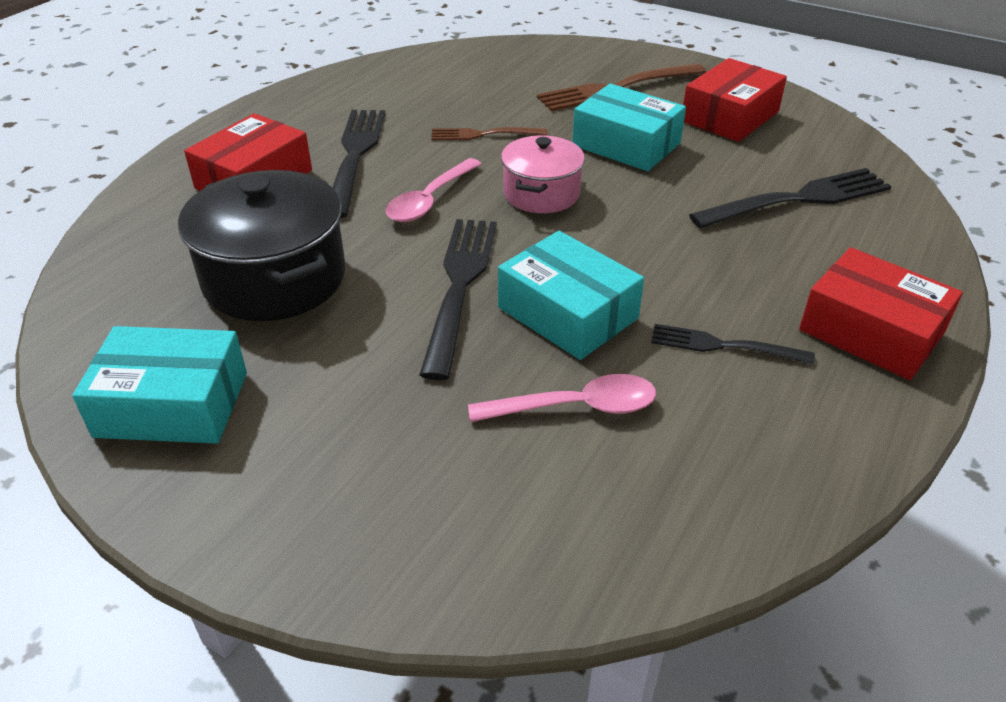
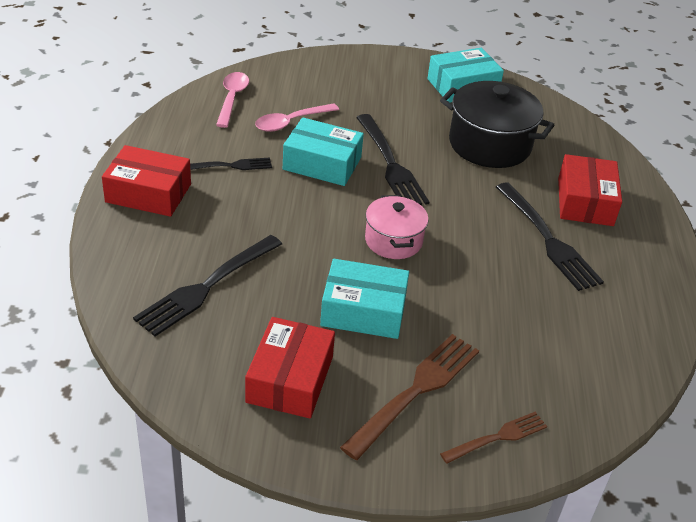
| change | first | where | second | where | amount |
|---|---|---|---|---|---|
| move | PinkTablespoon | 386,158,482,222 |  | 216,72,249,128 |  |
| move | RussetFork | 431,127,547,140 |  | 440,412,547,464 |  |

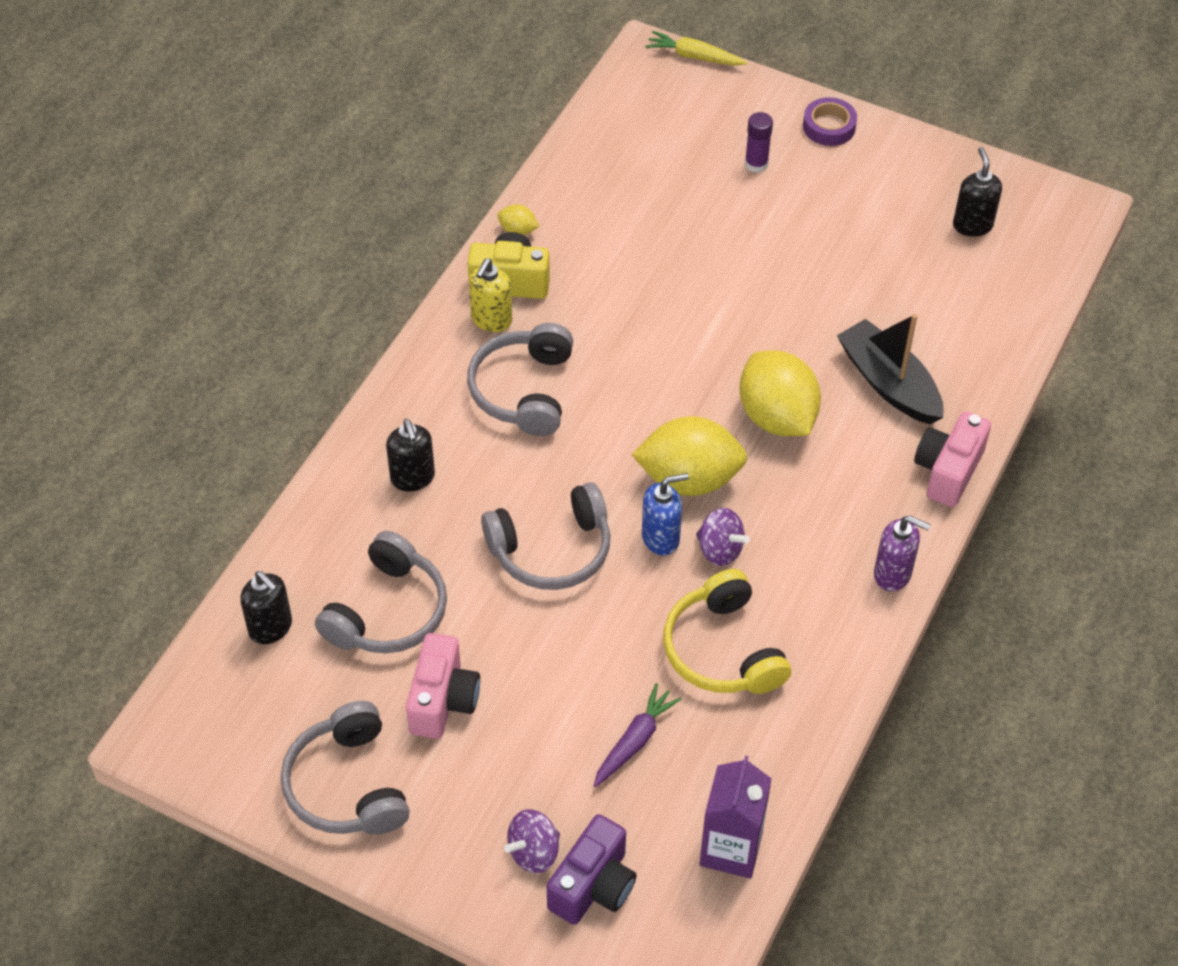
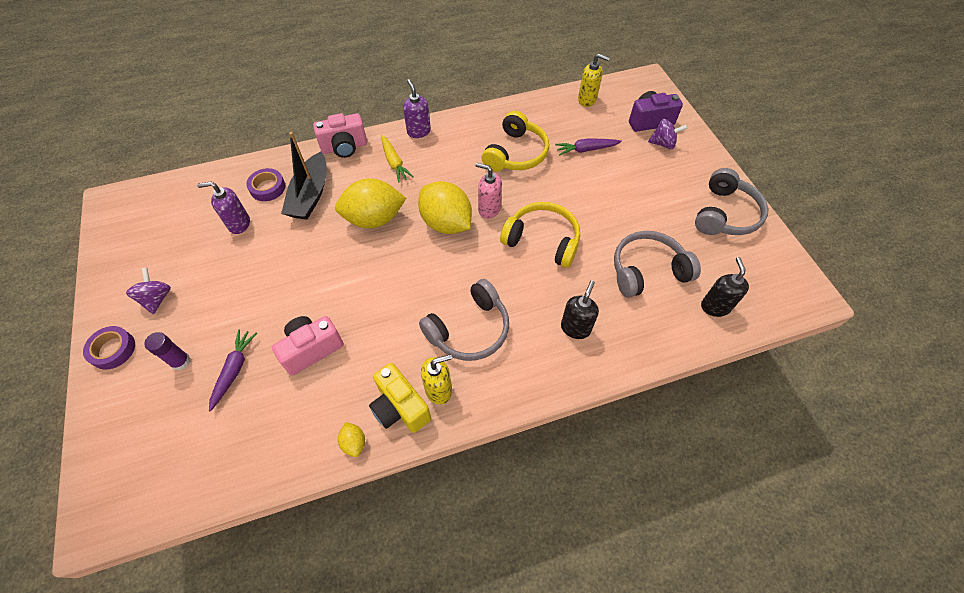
| change | first | where | second | where | amount |
|---|---|---|---|---|---|
| move | PinkPhotoCamera | 406,633,480,739 |  | 272,316,344,375 |  |
| recolor | GrayHeadset | 481,482,611,590 | YellowHeadset | 500,202,580,268 |  |
| recolor | CobaltPumpBottle | 642,473,689,556 | PinkPumpBottle | 476,163,502,219 |  |
| move | YellowCarrot | 645,31,747,66 |  | 381,135,414,183 |  |
| move | RoyalPurpleToyTop | 696,508,750,566 |  | 126,268,171,314 |  |
| replace | RoyalPurpleJuiceCarton | 699,755,772,878 | YellowPumpBottle | 578,54,610,107 |  |
| rotate | YellowLemon | 740,350,821,436 |  | 335,178,406,228 | 60 degrees clockwise |
| delete | JetBlackPumpBottle | 953,147,1002,237 |  |  |  |
| insert |  |  | RoyalPurplePumpBottle | 197,182,250,234 |  |
| insert |  |  | RoyalPurpleCarrot | 209,330,257,412 |  |
| insert |  |  | RoyalPurpleTape | 246,168,285,201 |  |

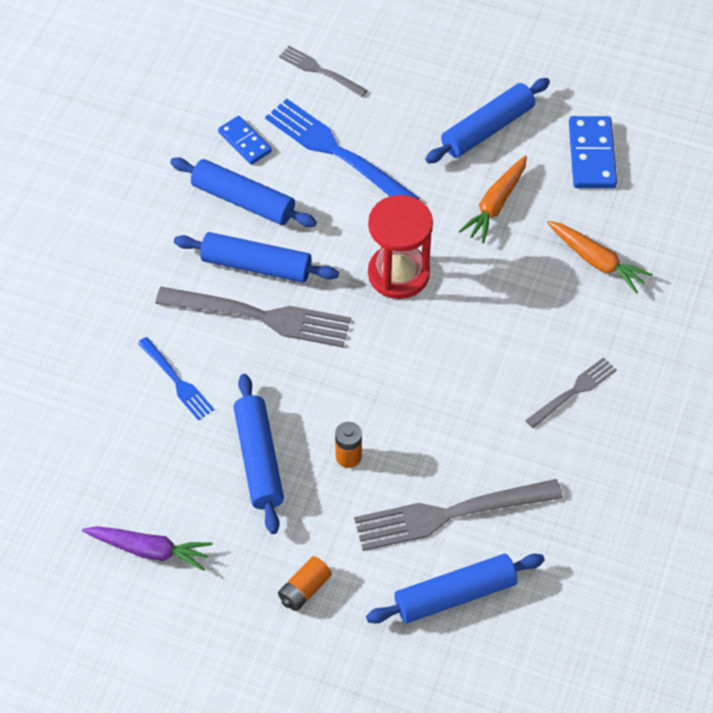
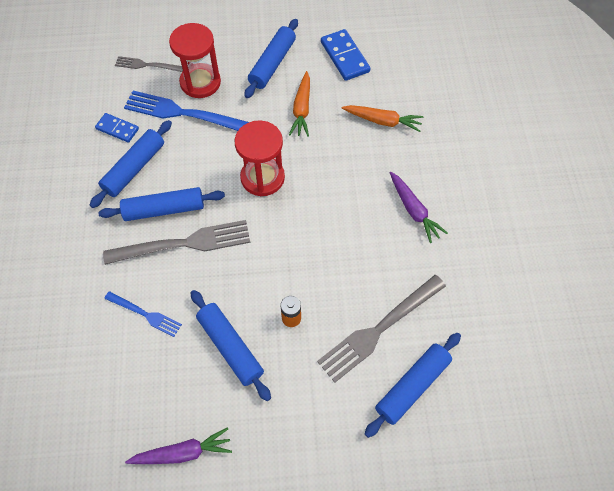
| change | first | where | second | where | amount |
|---|---|---|---|---|---|
| rotate | CobaltPastryRoller | 170,157,317,227 |  | 89,120,172,208 | 60 degrees counterclockwise |
| delete | OrangeColouredPowerCell | 278,556,332,611 |  |  |  |
| replace | GrayFork | 525,357,617,429 | RoyalPurpleCarrot | 390,172,448,243 |  |
| insert |  |  | CrimsonSandglass | 169,23,221,98 |  |

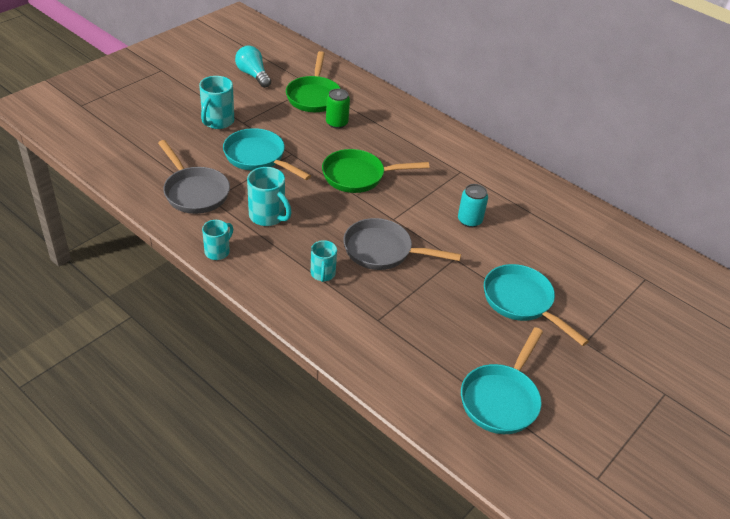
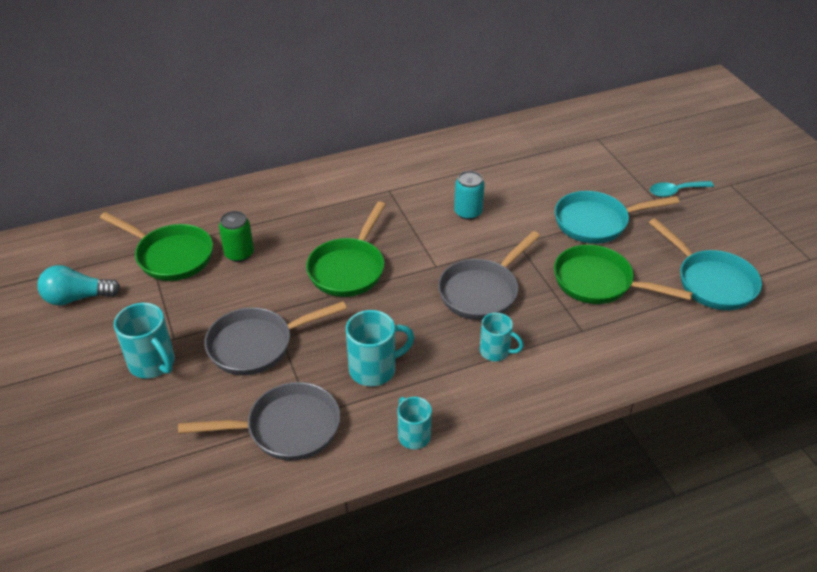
| change | first | where | second | where | amount |
|---|---|---|---|---|---|
| recolor | TealFryingPan | 223,128,311,180 | GrayFryingPan | 204,301,347,375 |  |
| insert |  |  | LeafGreenFryingPan | 554,245,693,304 |  |
| insert |  |  | TealTablespoon | 650,181,714,197 |  |

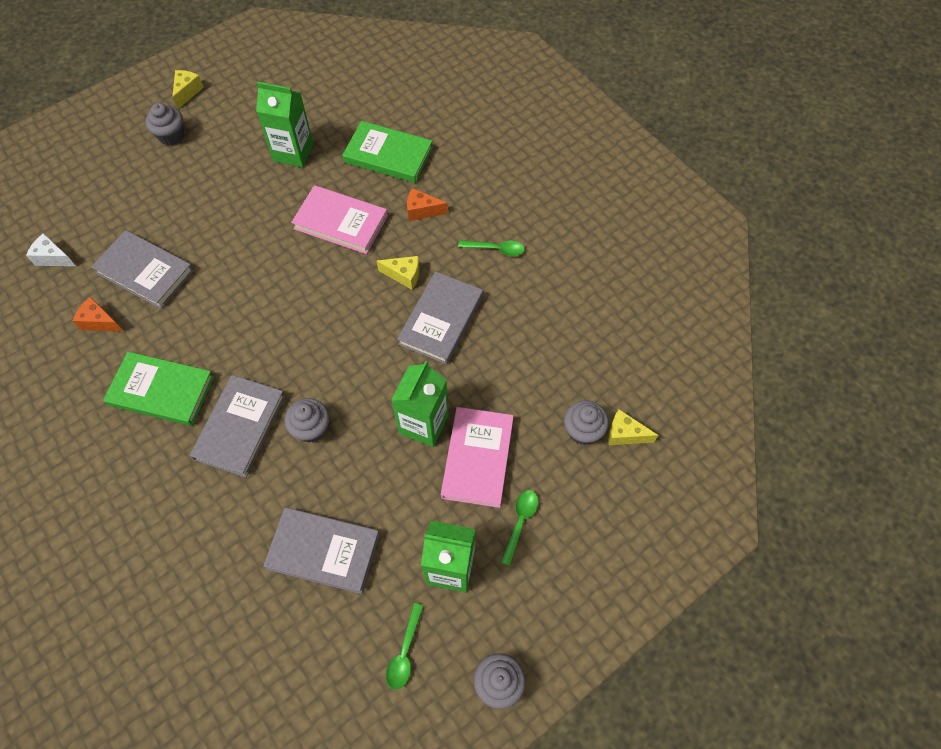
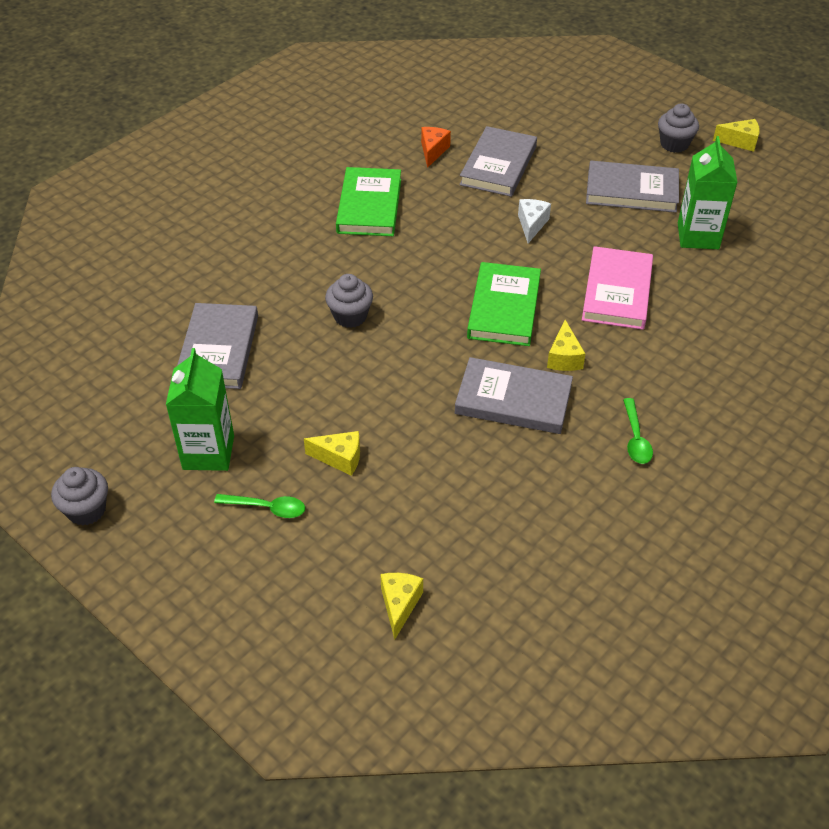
| change | first | where | second | where | amount |
|---|---|---|---|---|---|
| move | SnowWhitePieceOfCheese | 26,233,75,266 |  | 518,199,551,243 |  |
| move | GrayBook | 190,375,285,478 |  | 586,161,679,213 |  |
| move | LeafGreenBook | 342,121,433,183 |  | 467,262,541,346 |  |
| delete | LeafGreenTablespoon | 386,603,424,690 |  |  |  |
| delete | LeafGreenJuiceCarton | 391,361,449,447 |  |  |  |
| delete | OrangeColouredPieceOfCheese | 407,188,448,221 |  |  |  |
| replace | PinkBook | 441,407,514,508 | YellowPieceOfCheese | 304,431,360,476 |  |
| delete | GrayMuffin | 564,400,609,445 |  |  |  |

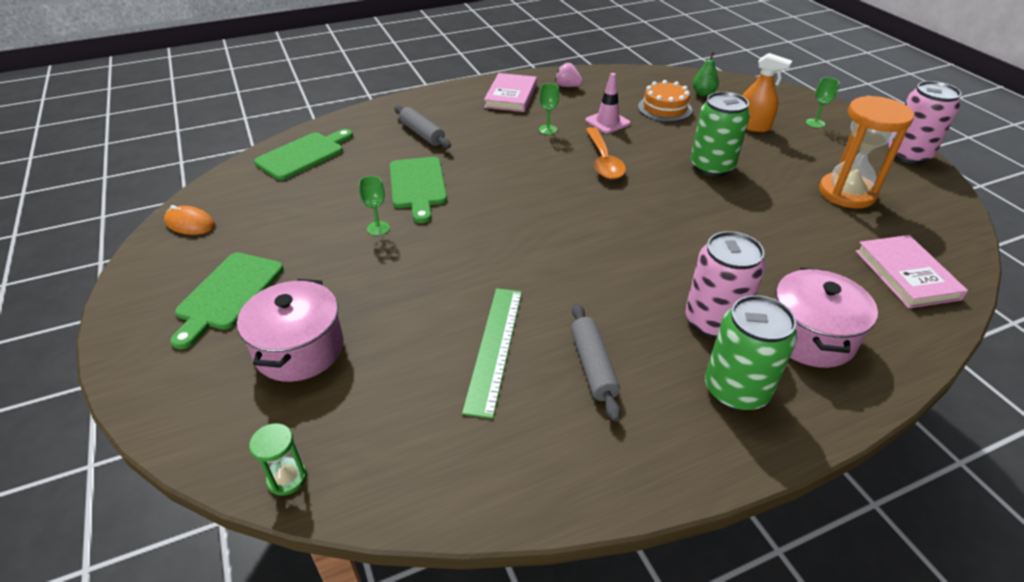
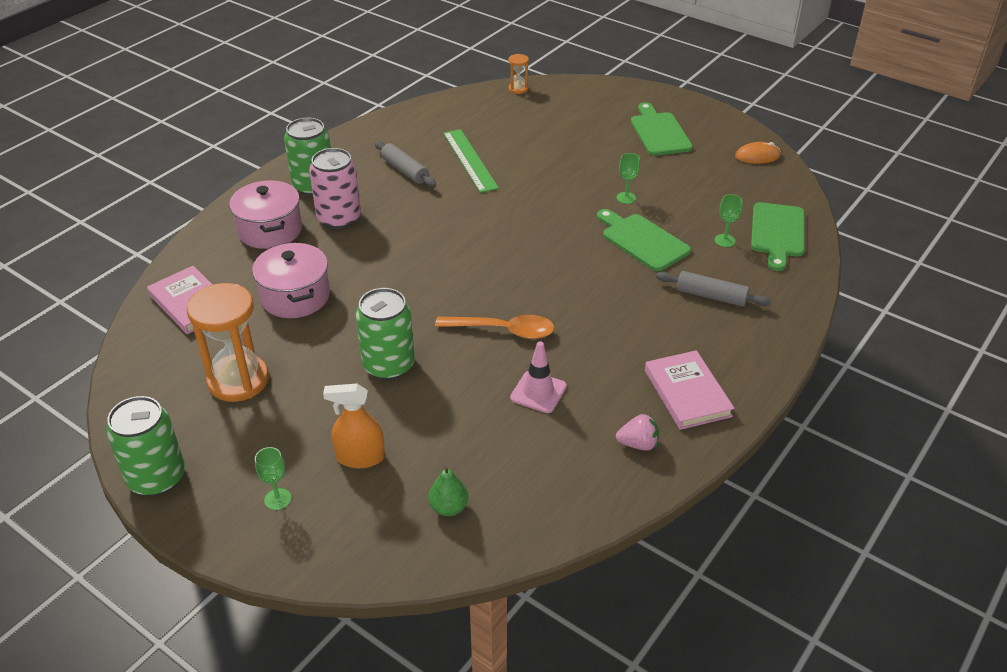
| change | first | where | second | where | amount |
|---|---|---|---|---|---|
| move | PinkCookingPot | 237,279,344,382 |  | 252,243,330,318 |  |
| recolor | LeafGreenSandglass | 249,423,307,496 | OrangeColouredSandglass | 508,54,529,94 |  |
| move | LeafGreenWineGlass | 539,83,559,135 |  | 715,194,743,247 |  |
| rotate | OrangeColouredTablespoon | 586,127,626,180 |  | 435,315,555,339 | 135 degrees clockwise |
| delete | OrangeColouredLayerCake | 638,80,692,122 |  |  |  |
| recolor | PinkSodaCan | 888,81,961,164 | LeafGreenSodaCan | 106,396,185,496 |  |

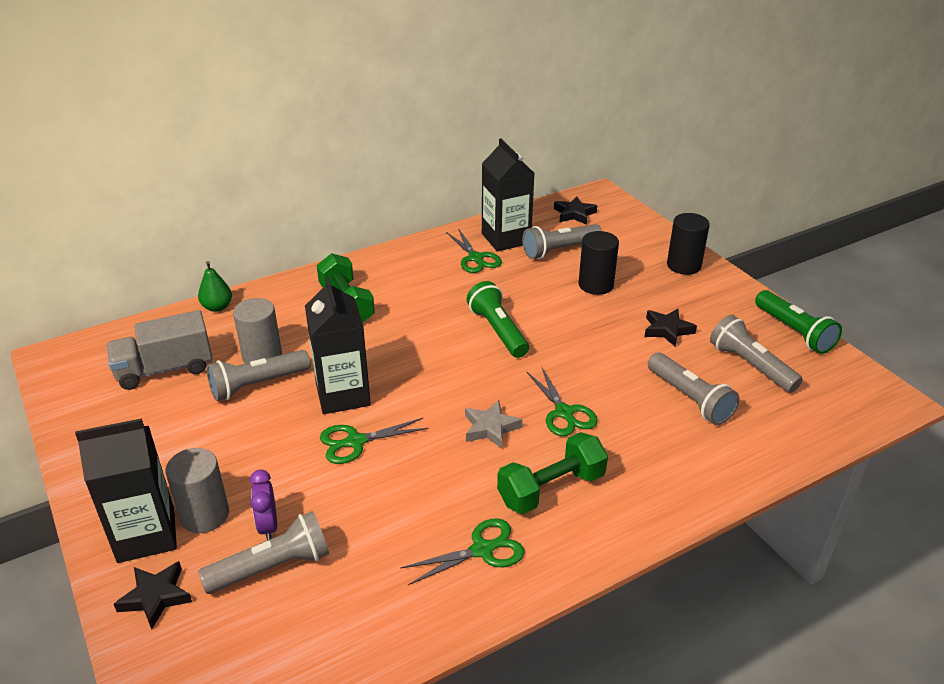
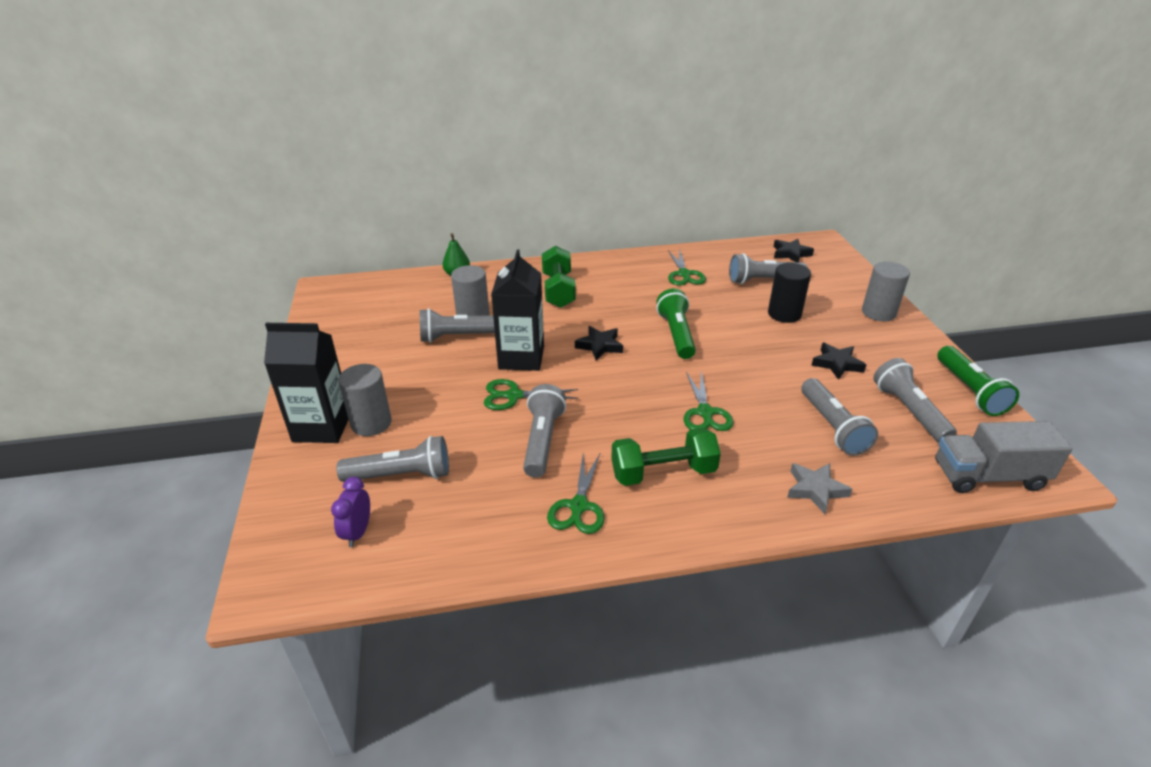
| change | first | where | second | where | amount |
|---|---|---|---|---|---|
| move | GrayLorry | 107,310,213,390 |  | 935,421,1073,493 |  |
| move | JetBlackStarShape | 114,561,192,630 |  | 575,326,623,360 |  |
| move | RoyalPurpleClock | 250,469,277,540 |  | 331,477,370,547 |  |
| rotate | LeafGreenShears | 400,519,525,585 |  | 547,454,605,534 | 105 degrees clockwise |
| move | GrayStarShape | 465,400,522,449 |  | 787,463,852,514 |  |
| delete | JetBlackJuiceCarton | 482,139,534,252 |  |  |  |
| recolor | JetBlackCylinderShape | 667,213,710,275 | GrayCylinderShape | 862,262,910,321 |  |
| insert |  |  | GrayTorch | 523,384,566,478 |  |

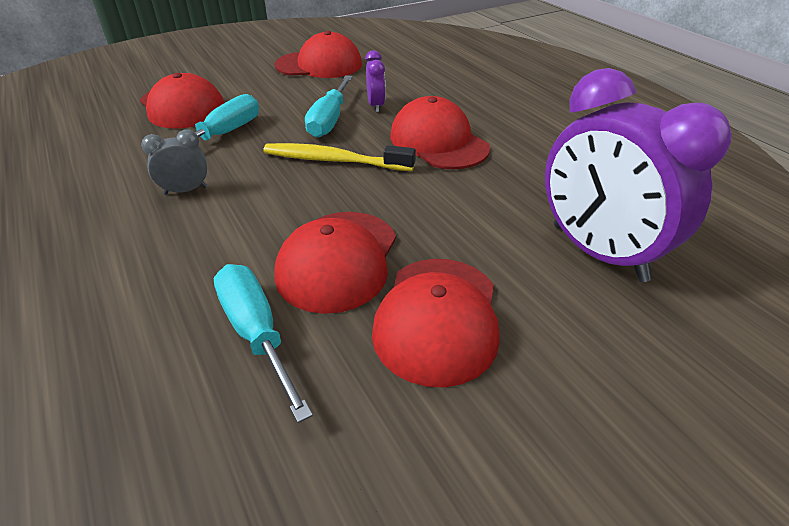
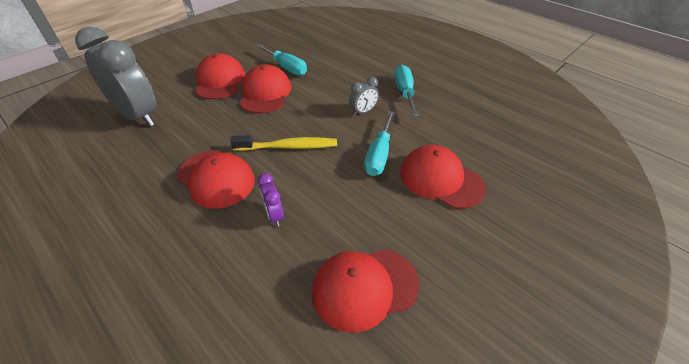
| change | first | where | second | where | amount |
|---|---|---|---|---|---|
| move | TealScrewdriver | 305,75,353,138 |  | 394,65,419,116 |  |
| recolor | RoyalPurpleClock | 545,68,732,282 | GrayClock | 75,27,157,126 |  |

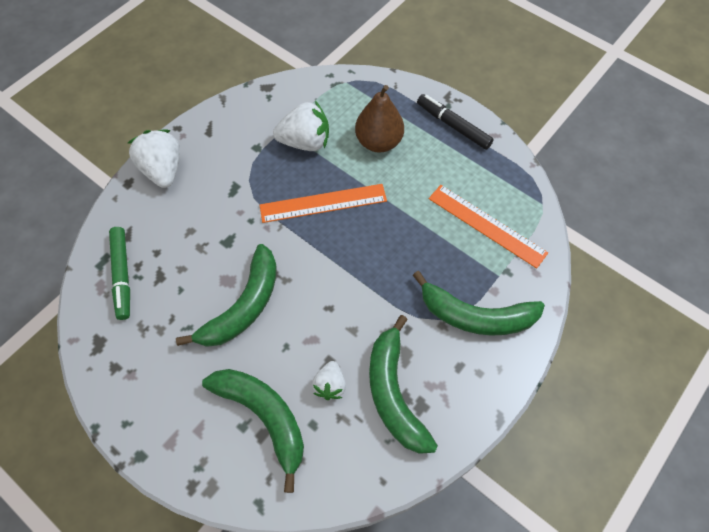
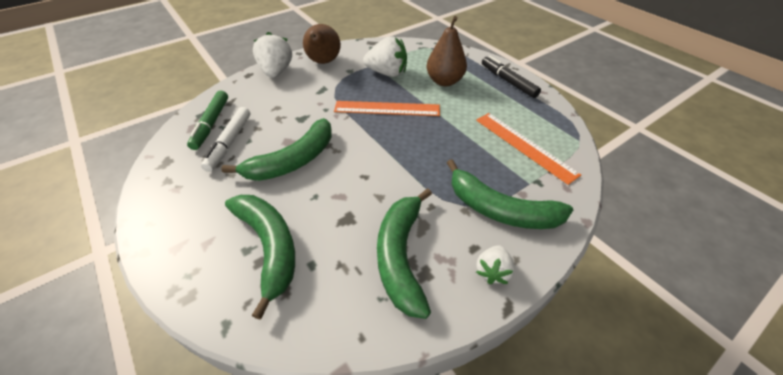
| change | first | where | second | where | amount |
|---|---|---|---|---|---|
| move | SnowWhiteBerry | 312,361,346,400 |  | 476,245,515,284 |  |
| insert |  |  | SnowWhiteFeltPen | 201,107,250,172 |  |
| insert |  |  | RussetToyPear | 303,24,341,64 |  |

